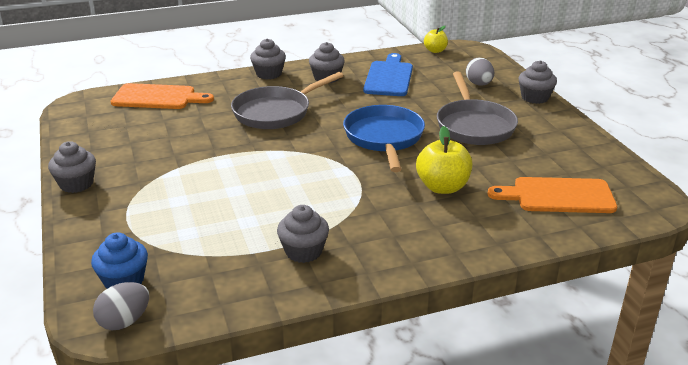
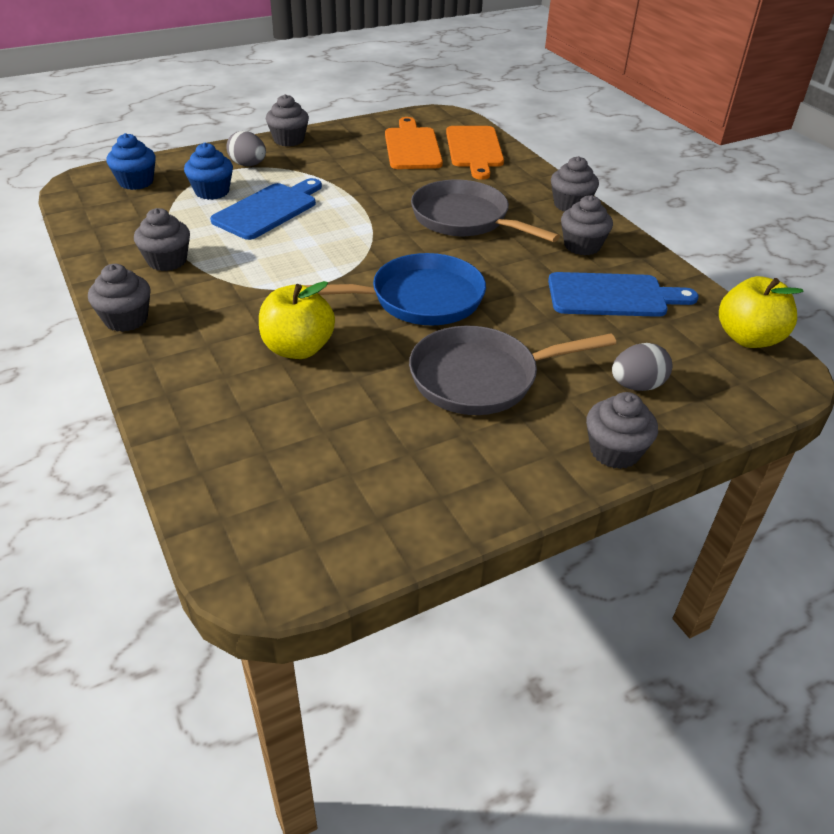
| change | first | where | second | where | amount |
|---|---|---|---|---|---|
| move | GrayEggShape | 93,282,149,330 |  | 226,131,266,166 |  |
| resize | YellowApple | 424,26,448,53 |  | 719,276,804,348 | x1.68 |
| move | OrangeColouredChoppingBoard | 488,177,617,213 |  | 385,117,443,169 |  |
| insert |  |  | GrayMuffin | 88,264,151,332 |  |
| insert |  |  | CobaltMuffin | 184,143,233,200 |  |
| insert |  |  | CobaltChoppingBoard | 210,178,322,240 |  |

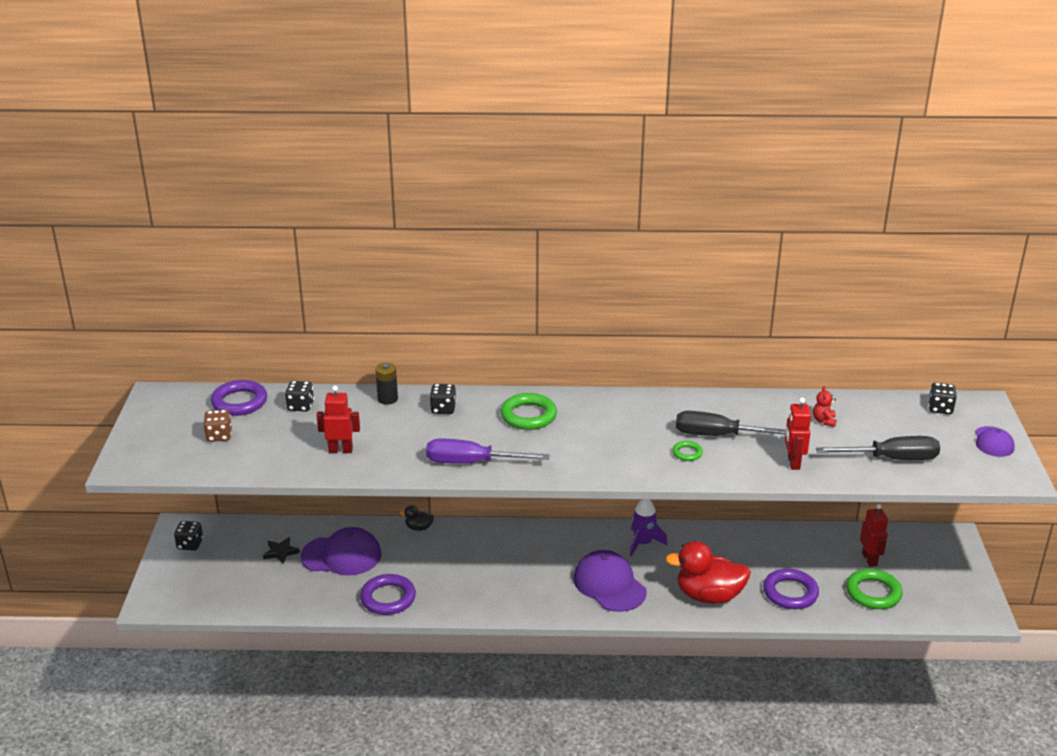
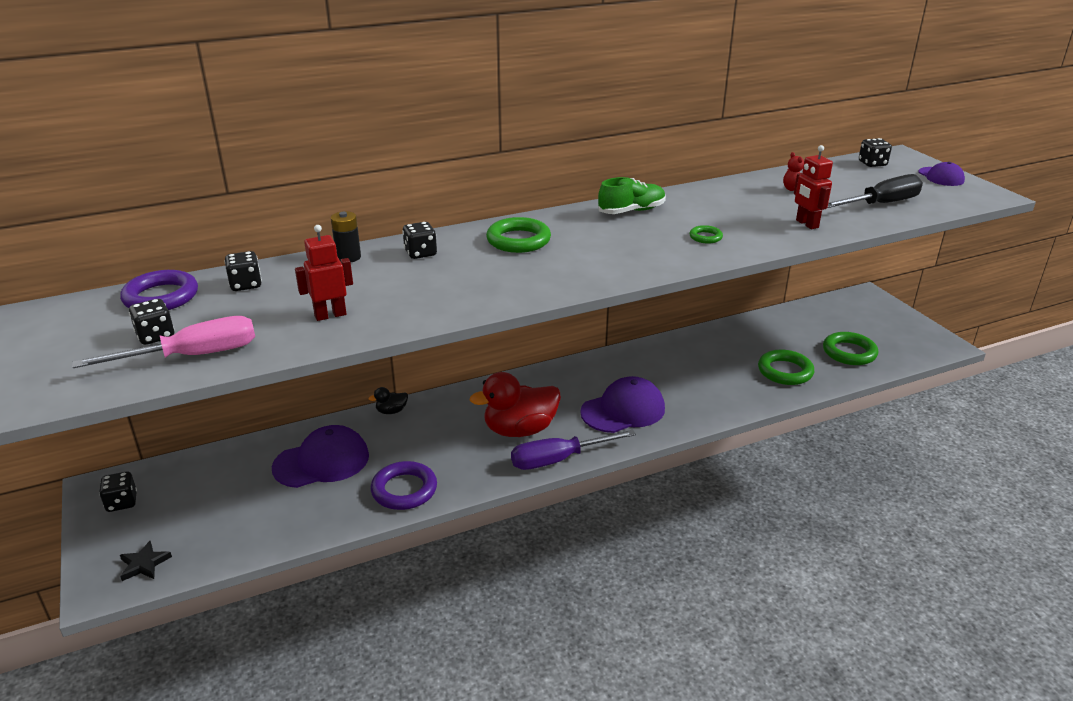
| change | first | where | second | where | amount |
|---|---|---|---|---|---|
| recolor | RussetDie | 203,410,232,442 | JetBlackDie | 129,299,175,345 |  |
| move | JetBlackStarShape | 263,537,300,564 |  | 120,541,172,581 |  |
| move | RoyalPurpleScrewdriver | 426,439,550,464 |  | 511,430,636,470 |  |
| rotate | RoyalPurpleCap | 573,550,647,612 |  | 580,376,665,433 | 120 degrees clockwise |
| delete | RoyalPurpleToyRocket | 630,499,668,557 |  |  |  |
| move | CrimsonDuck | 665,541,751,604 |  | 470,372,561,437 |  |
| delete | JetBlackScrewdriver | 676,411,786,436 |  |  |  |
| recolor | RoyalPurpleTorus | 763,569,819,609 | LeafGreenTorus | 758,350,814,385 |  |
| delete | CrimsonRobot | 860,504,888,567 |  |  |  |
| insert |  |  | PinkScrewdriver | 73,316,255,368 |  |
| insert |  |  | LeafGreenShoe | 598,177,666,214 |  |

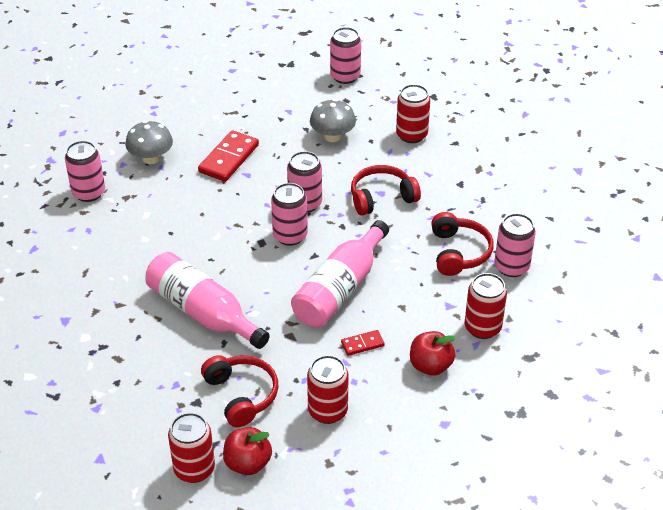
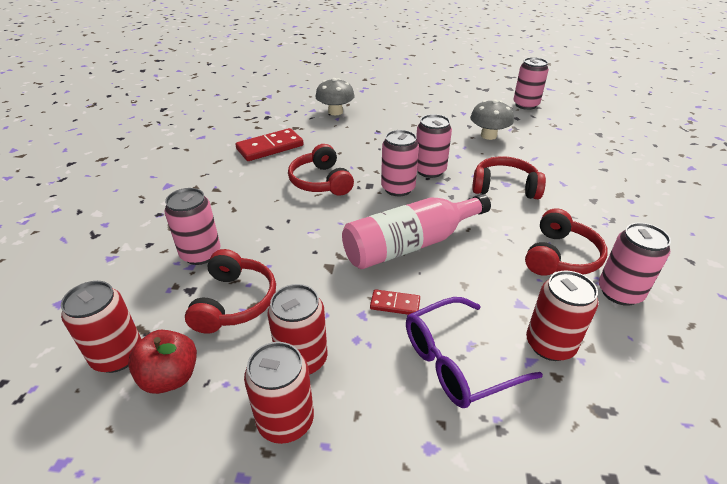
| change | first | where | second | where | amount |
|---|---|---|---|---|---|
| move | PinkSodaCan | 65,141,105,202 |  | 164,188,221,265 |  |
| delete | PinkDrinkBottle | 145,252,270,349 |  |  |  |
| move | CrimsonDominoPiece | 198,130,259,182 |  | 235,128,304,161 |  |
| move | CrimsonSodaCan | 396,84,430,143 |  | 244,342,314,444 |  |
| replace | CrimsonApple | 410,331,456,376 | RoyalPurpleGlasses | 406,297,543,408 |  |
| insert |  |  | CrimsonHeadset | 288,144,354,196 |  |

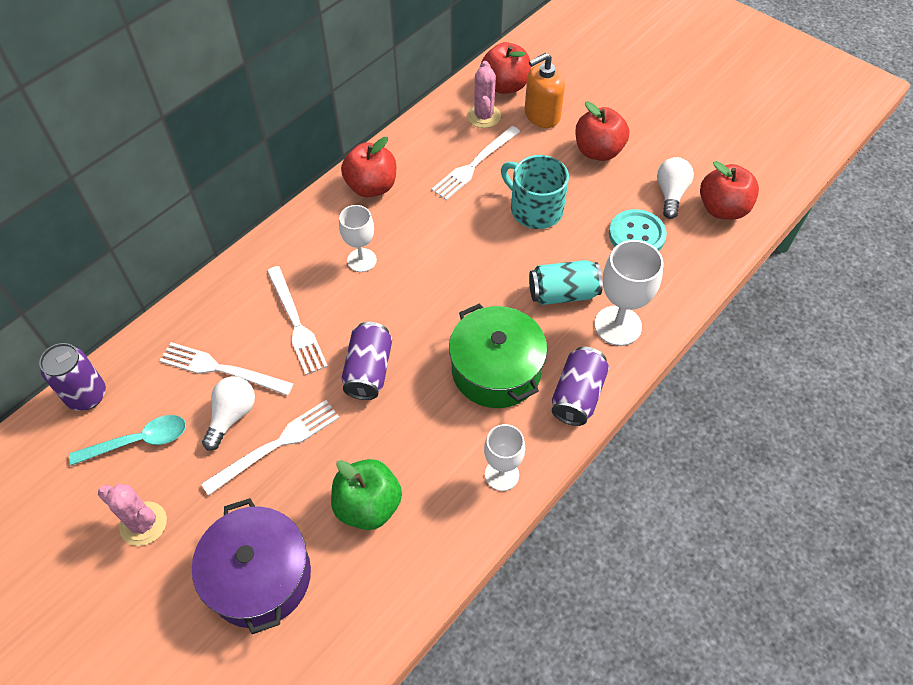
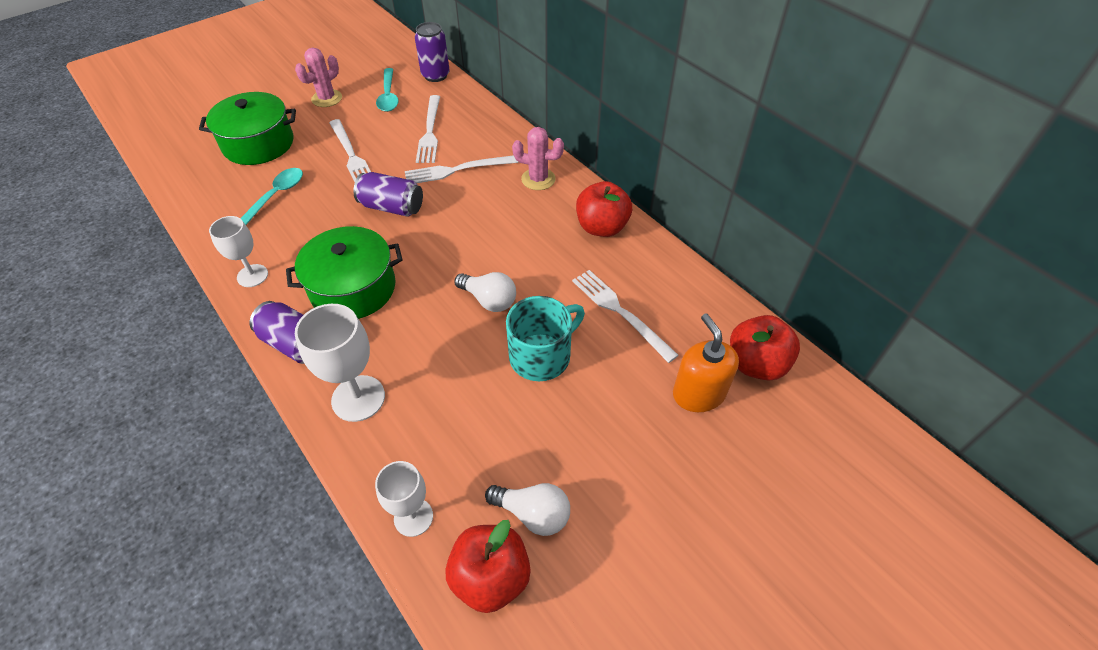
| change | first | where | second | where | amount |
|---|---|---|---|---|---|
| rotate | SnowWhiteFork | 159,342,294,396 |  | 416,95,440,163 | 150 degrees clockwise |
| recolor | RoyalPurpleCookingPot | 192,498,311,634 | LeafGreenCookingPot | 199,92,296,165 |  |
| move | SnowWhiteLightbulb | 202,376,255,451 |  | 454,272,516,312 |  |
| replace | LeafGreenApple | 331,459,402,530 | TealTablespoon | 240,168,303,225 |  |
| move | SnowWhiteWineGlass | 339,205,377,272 |  | 375,461,433,537 |  |
| move | PinkSaguaroCactus | 467,61,501,128 |  | 512,127,564,190 |  |
| delete | TealSodaCan | 529,260,603,305 |  |  |  |
| delete | CrimsonApple | 575,101,629,161 |  |  |  |
| delete | TealShirtButton | 609,209,667,251 |  |  |  |

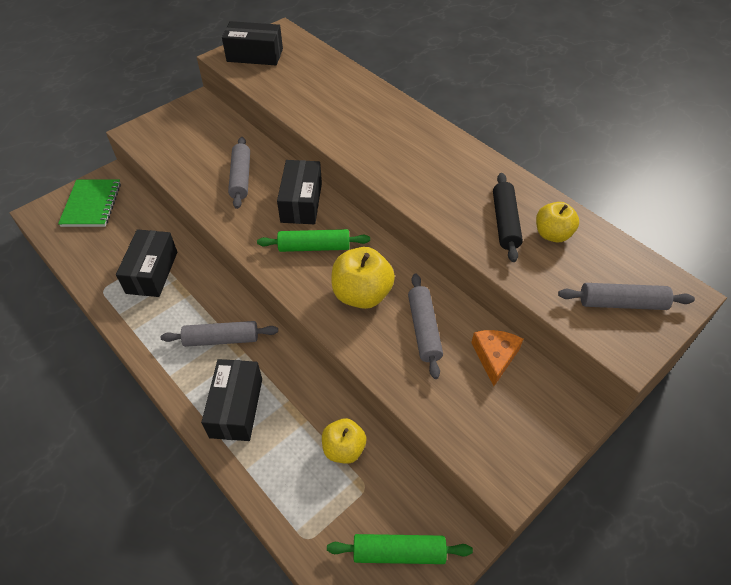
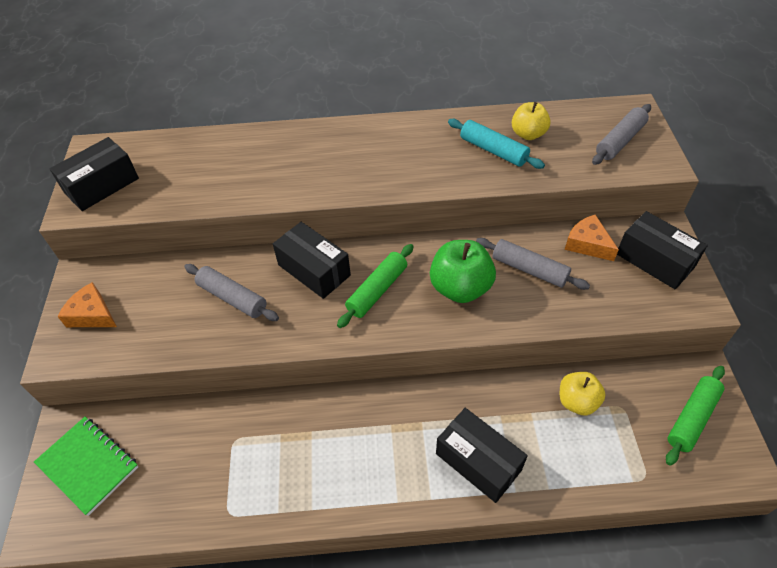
| change | first | where | second | where | amount |
|---|---|---|---|---|---|
| move | JetBlackBox | 116,229,177,297 |  | 617,211,708,289 |  |
| delete | GrayPastryRoller | 160,321,278,347 |  |  |  |
| recolor | YellowApple | 331,247,395,309 | LeafGreenApple | 430,240,496,303 |  |
| recolor | JetBlackPastryRoller | 493,173,523,262 | TealPastryRoller | 448,119,545,169 |  |
| insert |  |  | OrangeColouredPieceOfCheese | 58,282,117,327 |  |

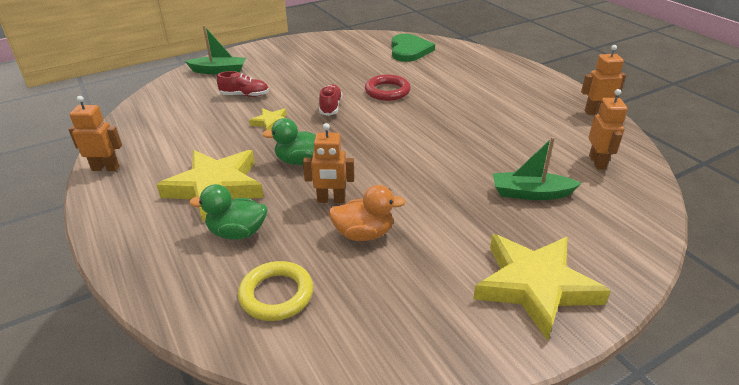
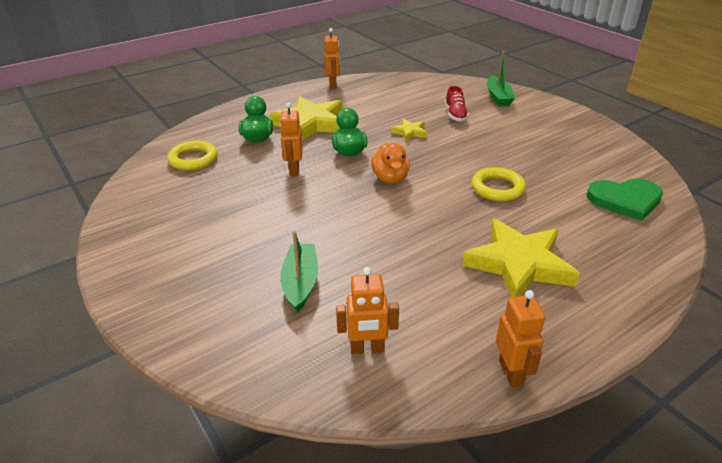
| change | first | where | second | where | amount |
|---|---|---|---|---|---|
| delete | CrimsonShoe | 319,84,342,116 |  |  |  |
| move | OrangeColouredDuck | 328,185,406,241 |  | 371,143,410,184 |  |
| recolor | CrimsonTorus | 365,74,411,101 | YellowTorus | 472,167,526,201 |  |
| move | YellowStarShape | 473,234,611,341 |  | 462,219,580,298 |  |

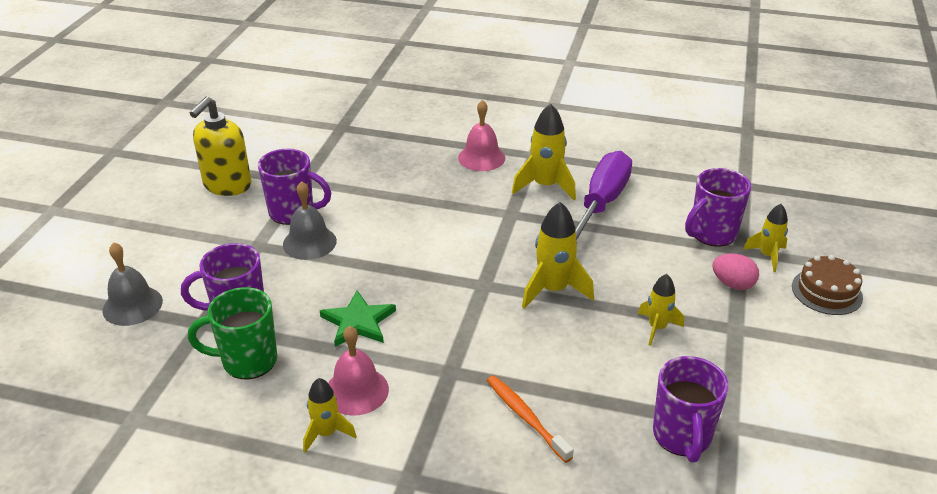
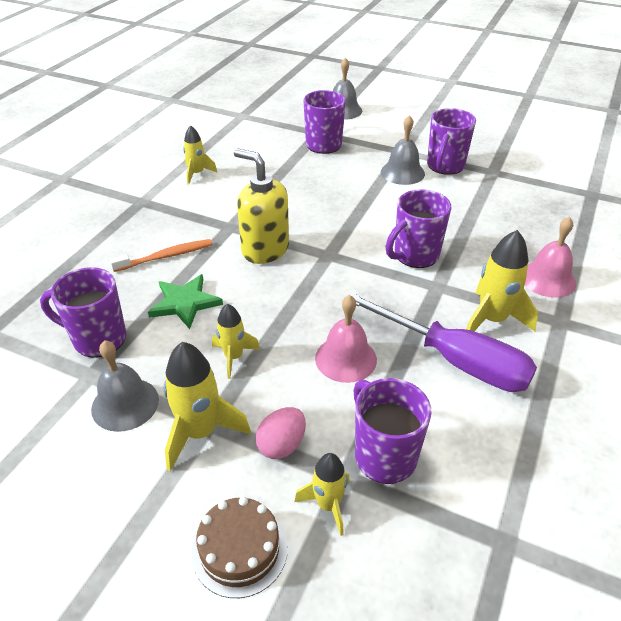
| change | first | where | second | where | amount |
|---|---|---|---|---|---|
| delete | LeafGreenMug | 188,287,277,379 |  |  |  |
| move | YellowPumpBottle | 190,96,251,196 |  | 234,148,289,264 |  |
| move | LeafGreenStarShape | 320,290,396,347 |  | 148,274,223,329 |  |
| move | PinkBell | 328,326,389,416 |  | 315,295,377,383 |  |
| move | YellowToyRocket | 522,202,594,309 |  | 164,342,251,471 |  |
| insert |  |  | GrayBell | 91,340,159,432 |  |
| insert |  |  | RoyalPurpleMug | 386,189,452,268 |  |

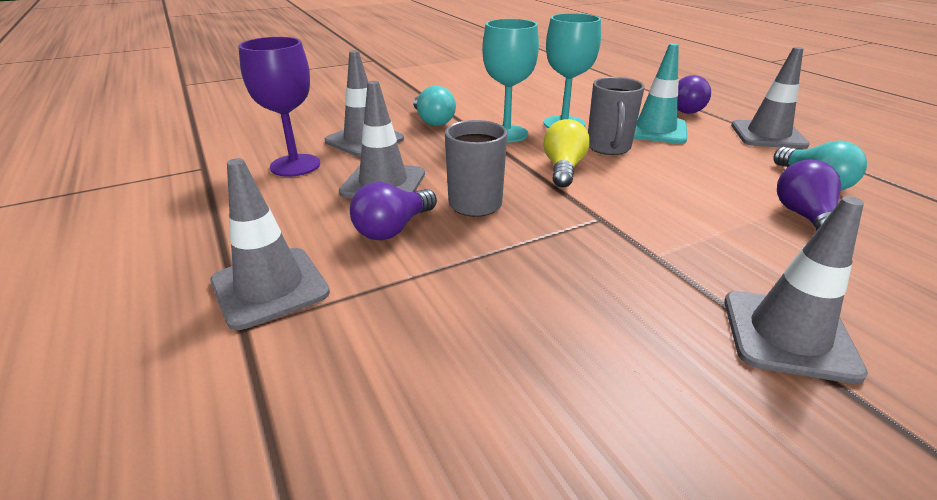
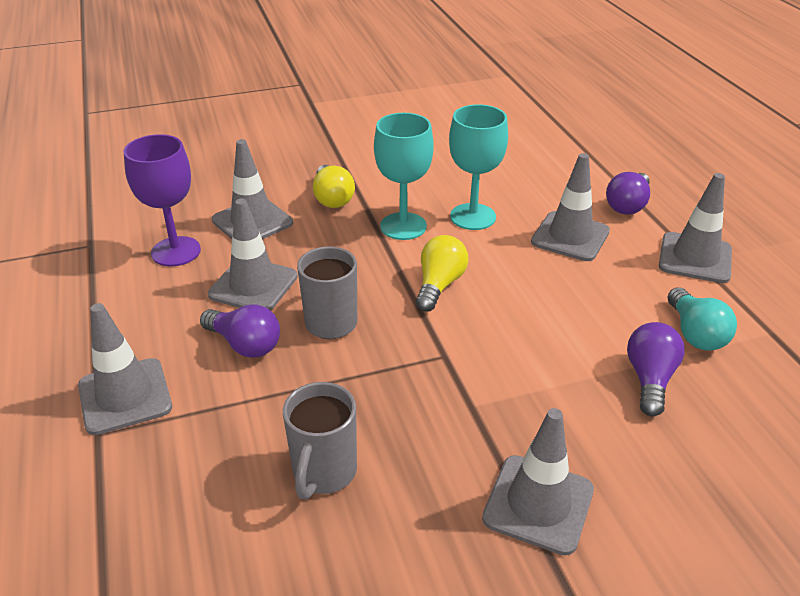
| change | first | where | second | where | amount |
|---|---|---|---|---|---|
| rotate | RoyalPurpleLightbulb | 350,182,437,240 |  | 200,304,280,358 | 105 degrees counterclockwise |
| recolor | TealLightbulb | 413,86,456,126 | YellowLightbulb | 313,165,355,208 |  |
| move | GrayMug | 588,77,645,155 |  | 283,382,357,500 |  |
| recolor | TealTrafficCone | 633,43,687,144 | GrayTrafficCone | 531,153,610,261 |  |

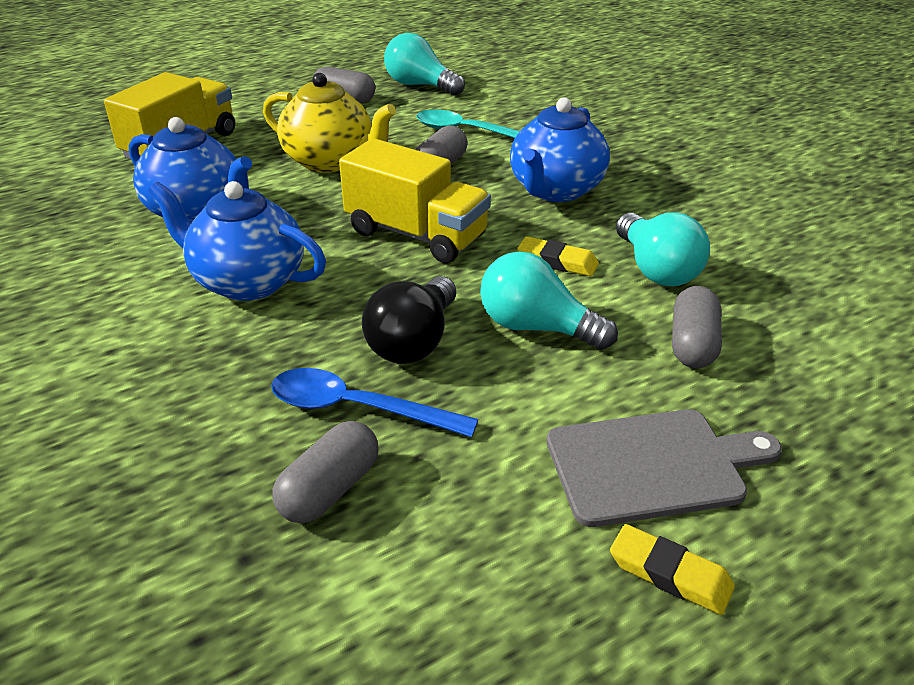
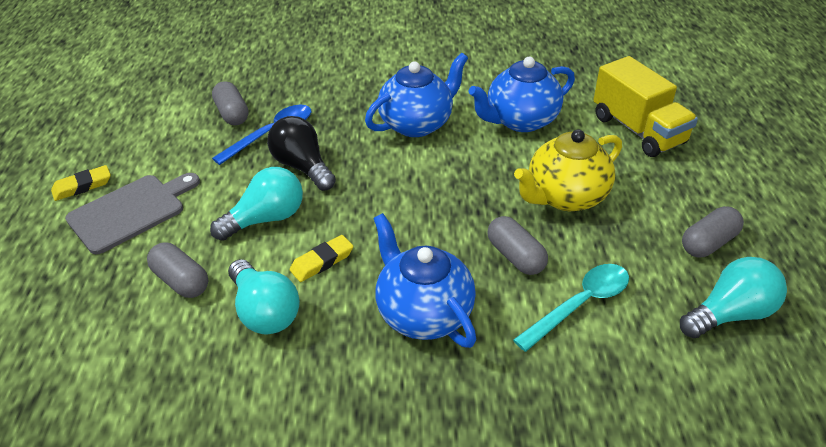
| change | first | where | second | where | amount |
|---|---|---|---|---|---|
| delete | YellowLorry | 339,138,491,263 |  |  |  |
| rotate | GrayChoppingBoard | 546,409,782,527 |  | 65,173,200,254 | 150 degrees counterclockwise |
| rotate | TealLightbulb | 616,213,710,286 |  | 228,259,300,334 | 135 degrees counterclockwise |

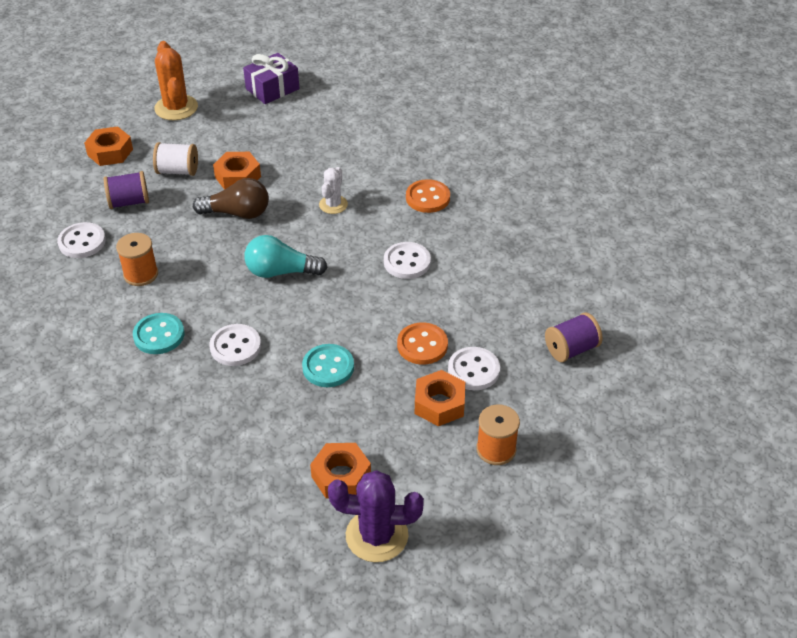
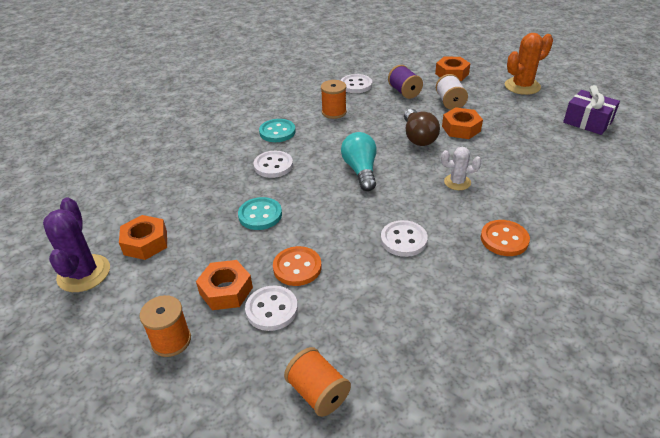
| change | first | where | second | where | amount |
|---|---|---|---|---|---|
| recolor | RoyalPurpleReelOfThread | 545,312,603,362 | OrangeColouredReelOfThread | 284,347,351,417 |  |

